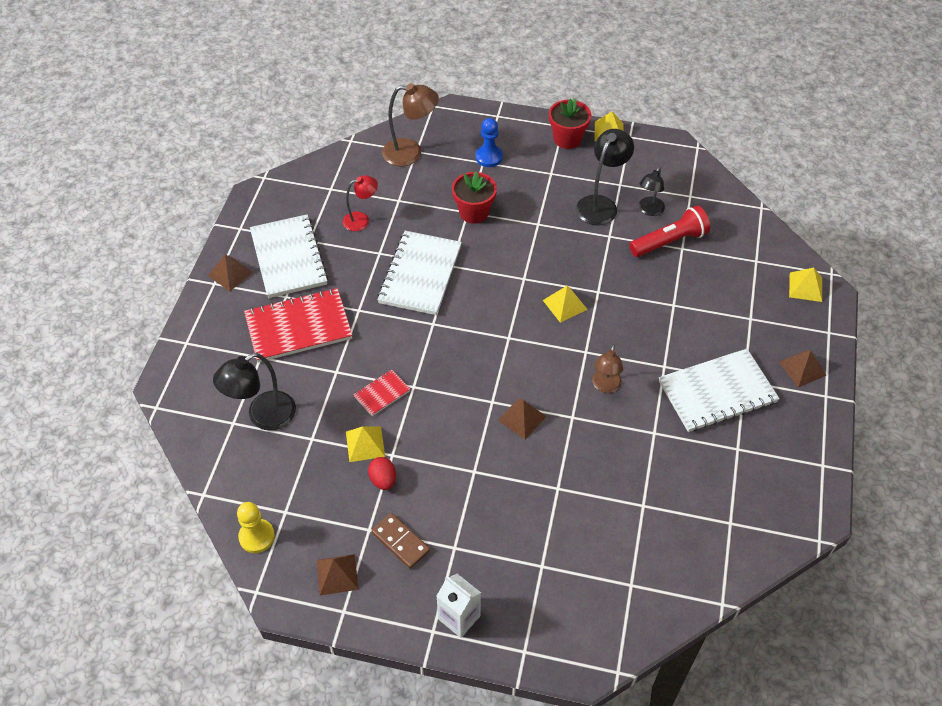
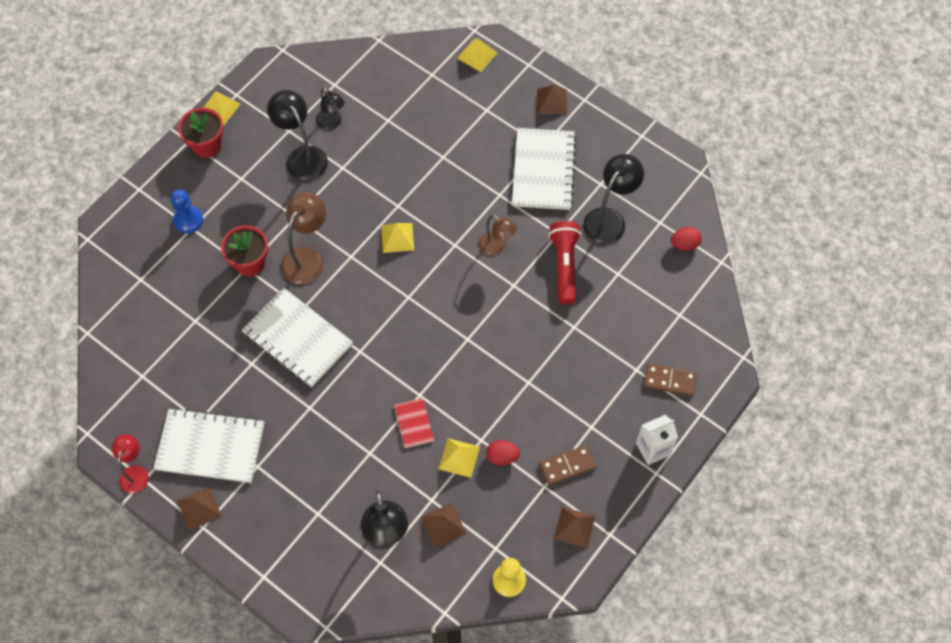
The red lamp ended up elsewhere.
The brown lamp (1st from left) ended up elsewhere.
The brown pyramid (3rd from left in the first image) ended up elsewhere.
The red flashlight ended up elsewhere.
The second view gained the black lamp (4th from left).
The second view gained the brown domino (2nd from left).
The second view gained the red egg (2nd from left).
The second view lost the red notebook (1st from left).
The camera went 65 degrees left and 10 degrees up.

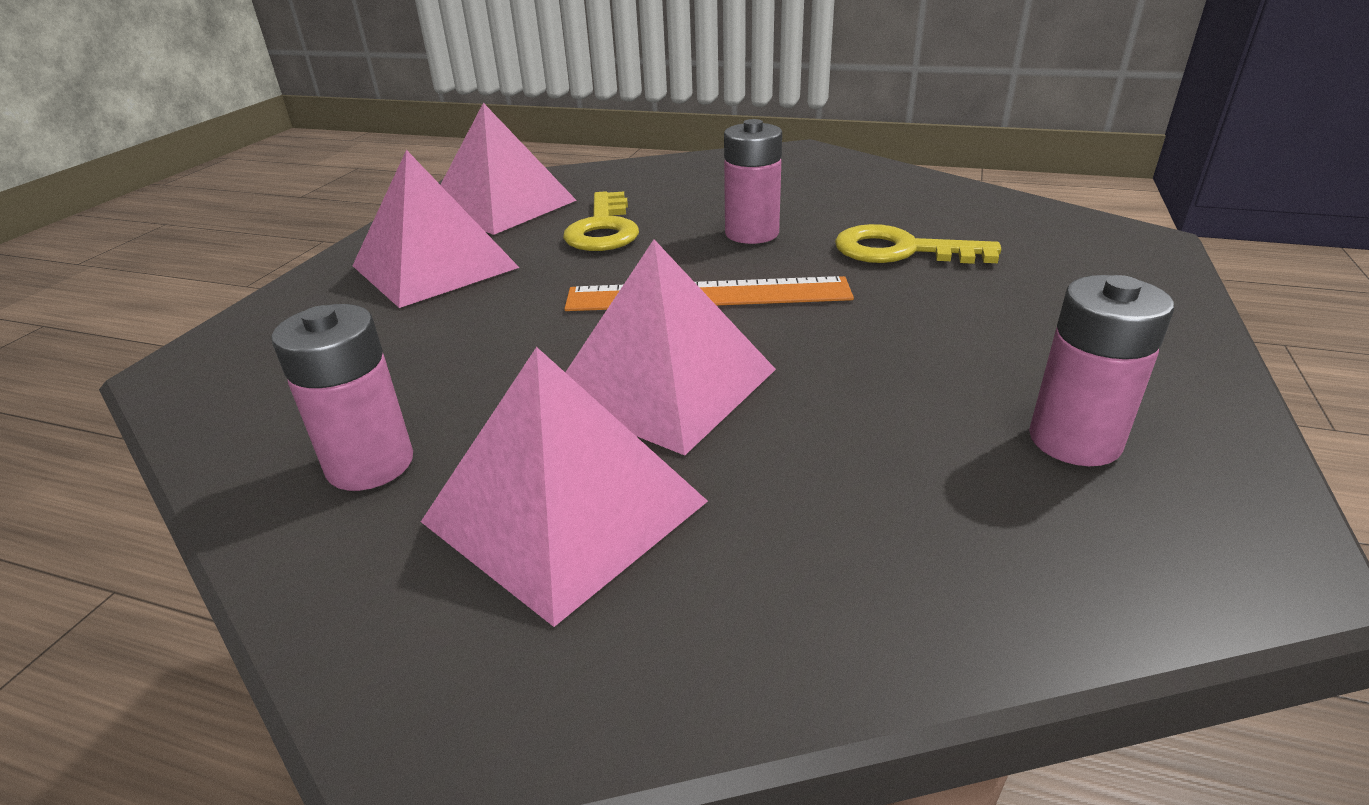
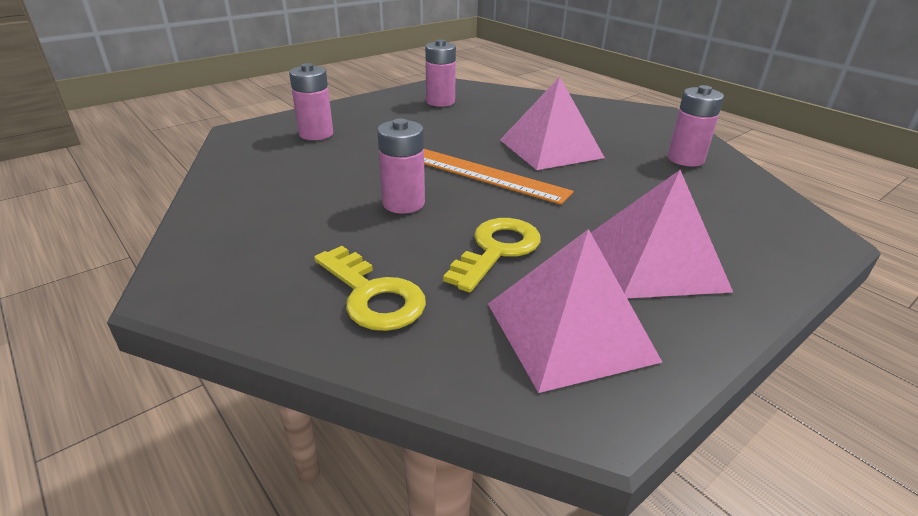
The second view gained the pink battery (1st from left).
The yellow key (2nd from left in the first image) ended up elsewhere.
The second view lost the pink pyramid (3rd from left).
The camera went 150 degrees left and 0 degrees up.

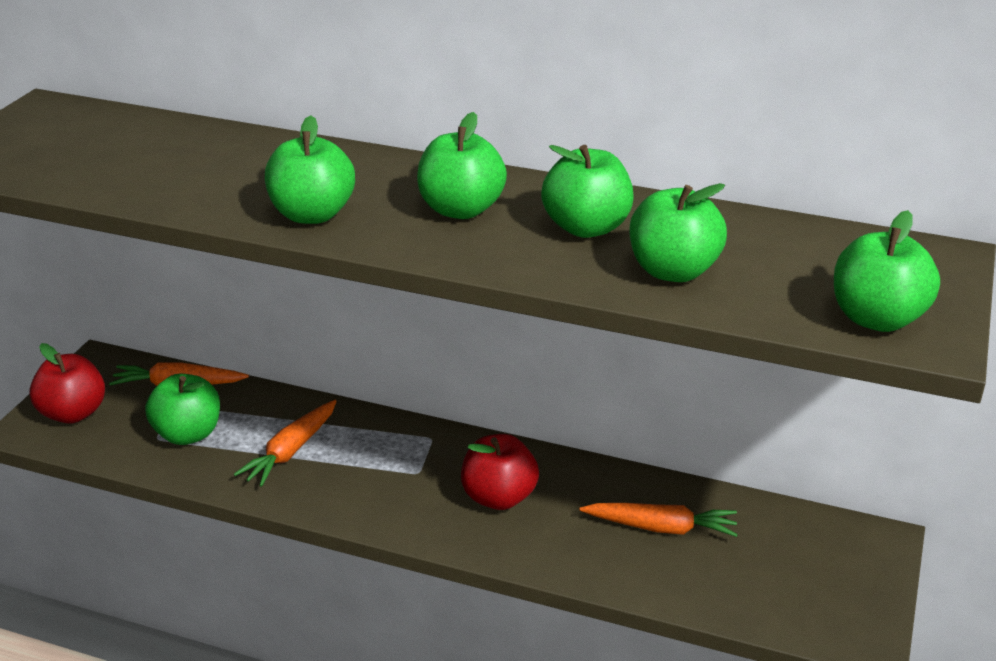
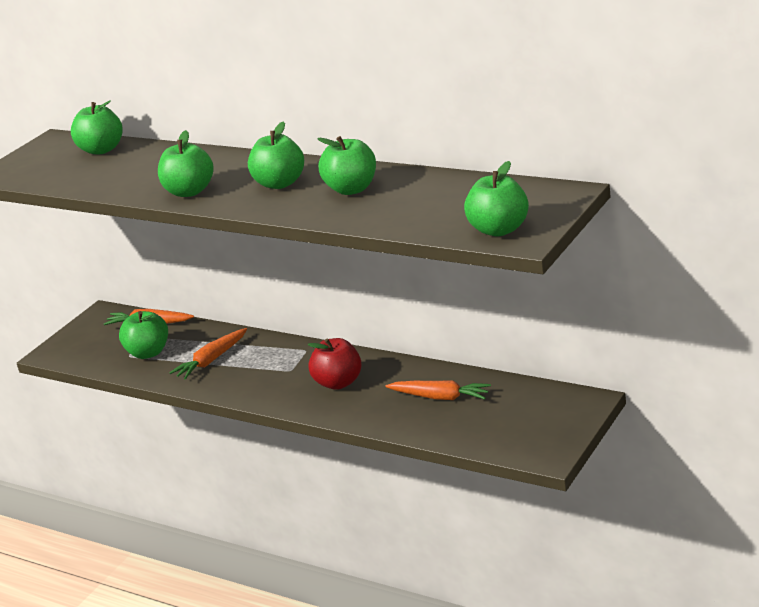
The green apple (5th from left in the first image) ended up elsewhere.
The second view lost the red apple (1st from left).
The camera went 15 degrees right and 5 degrees down.

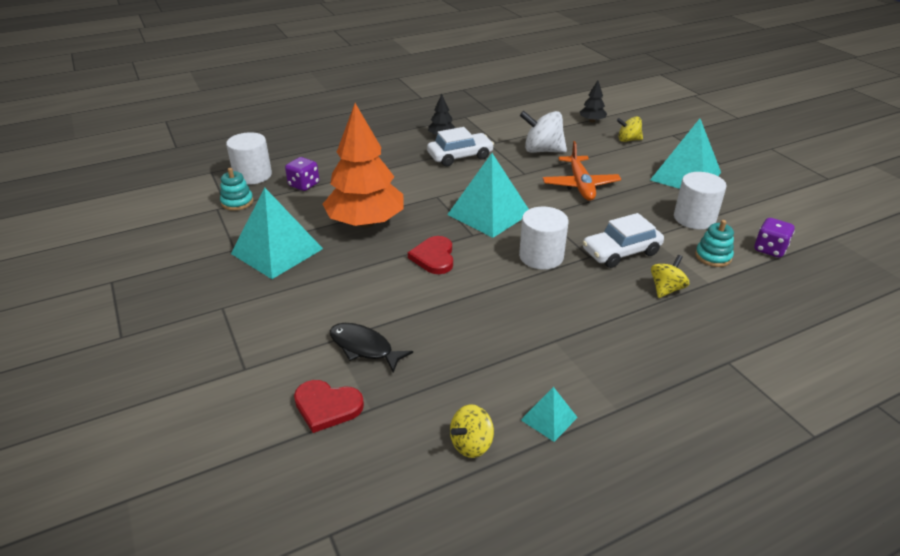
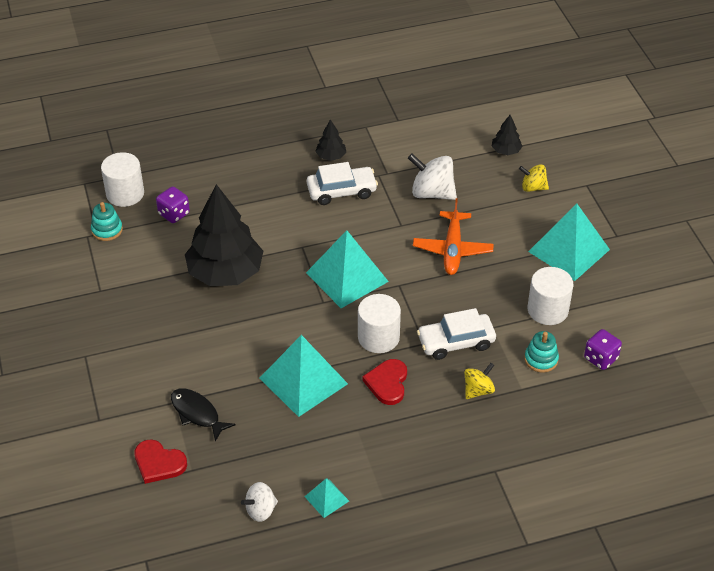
What was the orange tree turned into the black tree (1st from left).
What was the yellow spinning top (1st from left) turned into the white spinning top (1st from left).
The turquoise pyramid (1st from left) ended up elsewhere.
The red heart (2nd from left) ended up elsewhere.
The camera went 10 degrees right and 10 degrees up.

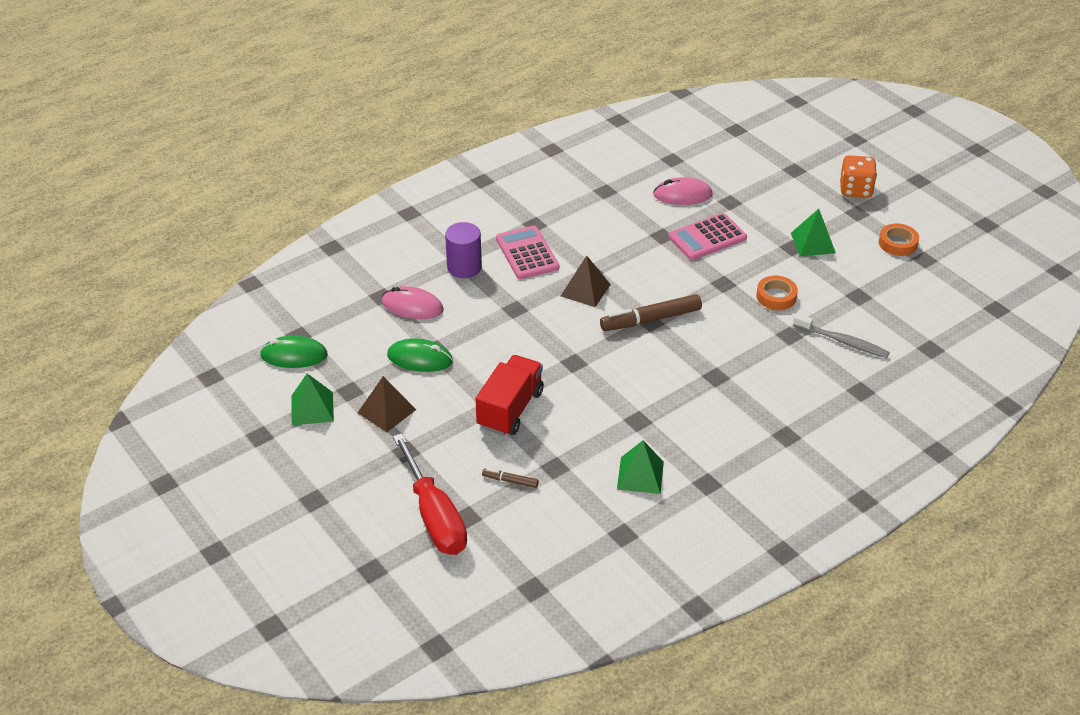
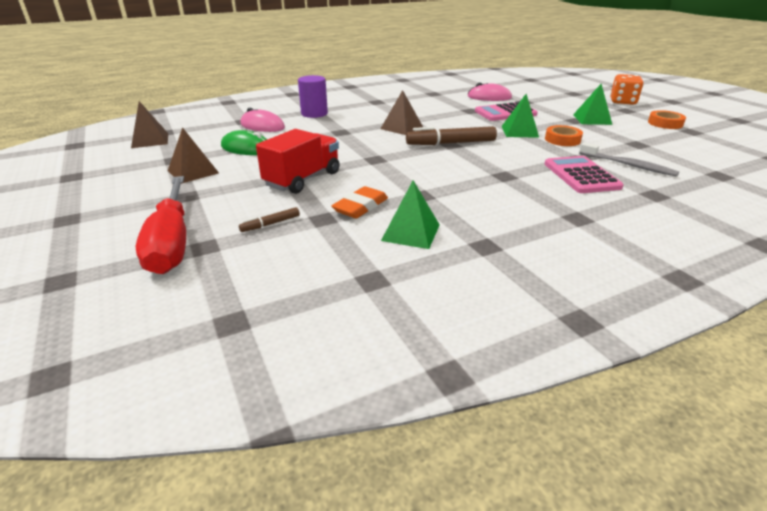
Where the green mouse (1st from left) stood, the brown pyramid (1st from left) came to stand.
The brown marker (1st from left) ended up facing another way, 60 degrees counterclockwise from before.
The second view gained the orange eraser.
The green pyramid (1st from left in the first image) ended up elsewhere.
The pink calculator (1st from left in the first image) ended up elsewhere.
The camera went 10 degrees right and 10 degrees down.

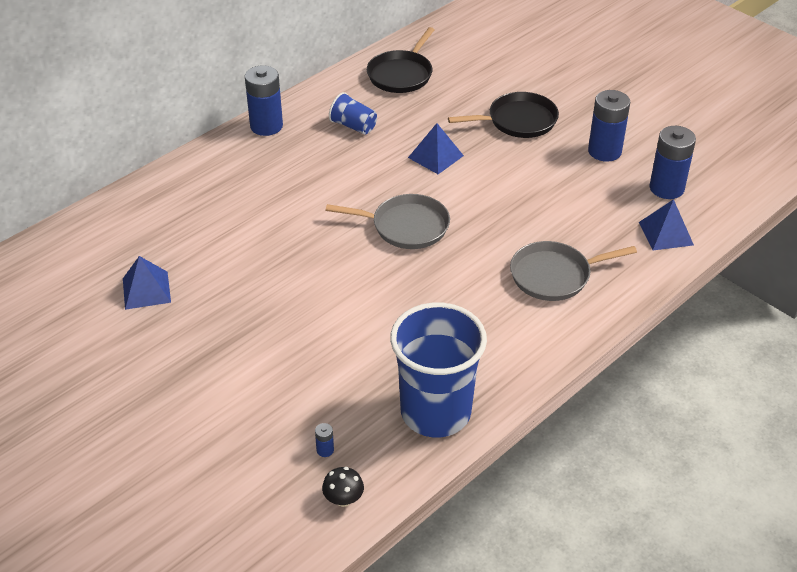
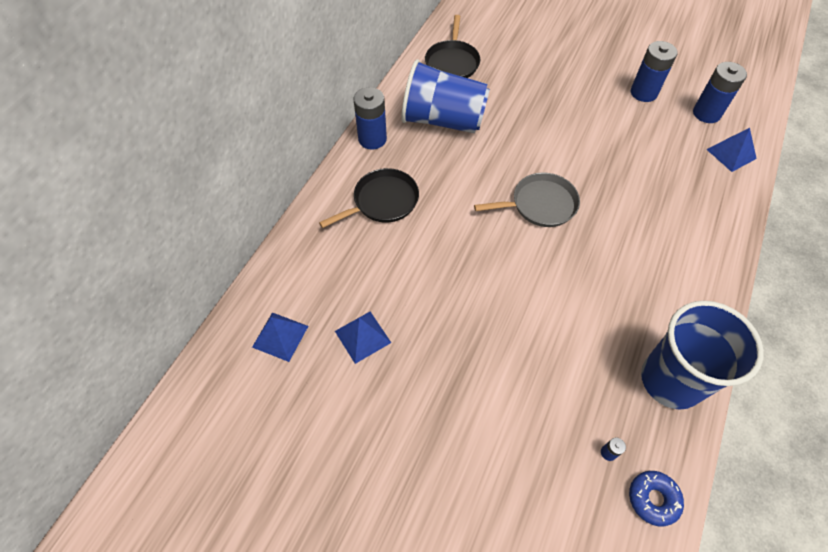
The blue pyramid (2nd from left in the first image) ended up elsewhere.
The black pan (2nd from left in the first image) ended up elsewhere.
The size of the blue cup (1st from left) changed by a factor of 2.17.
Where the black mushroom stood, the blue donut came to stand.
The second view lost the grey pan (2nd from left).
The camera went 20 degrees left and 15 degrees up.

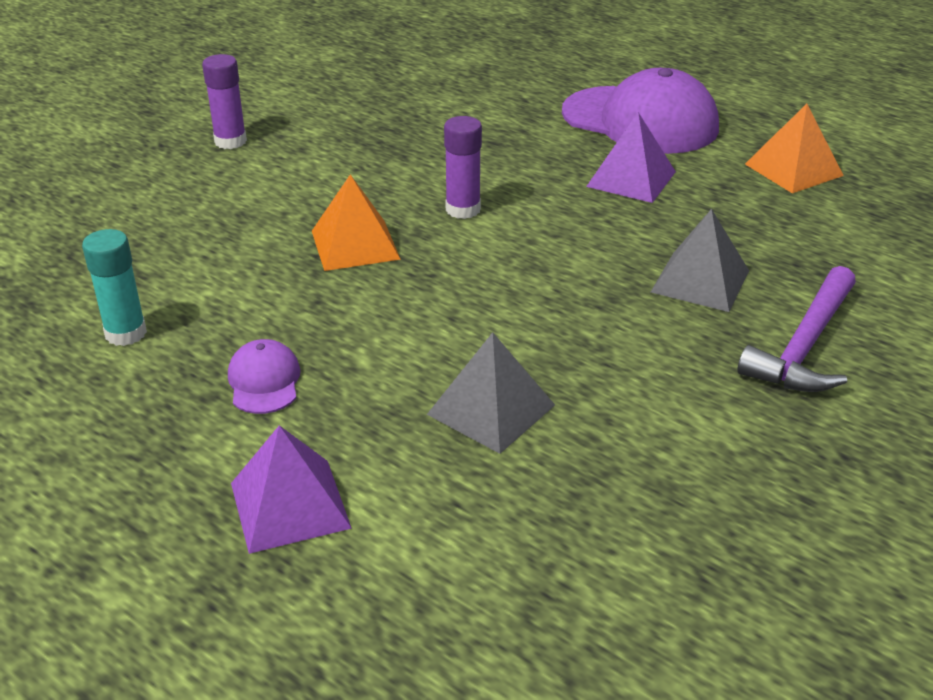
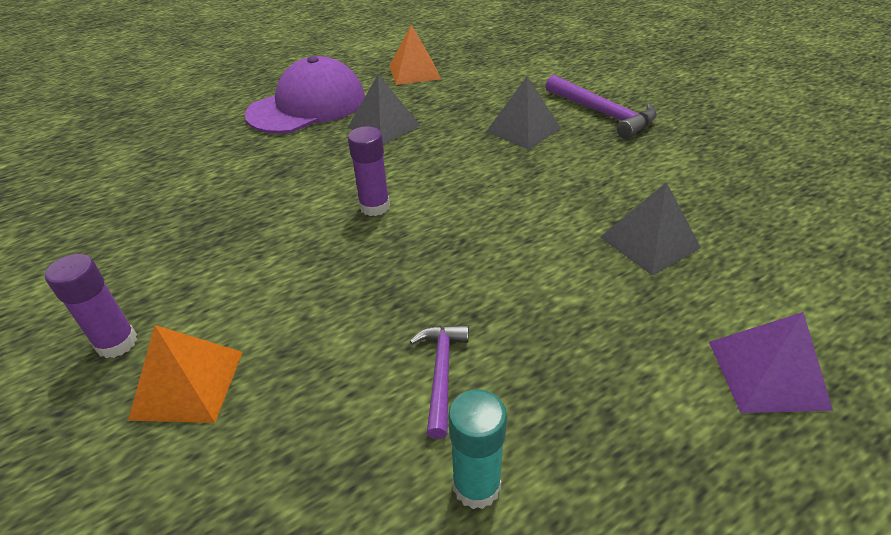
The orange pyramid (1st from left) ended up elsewhere.
What was the purple pyramid (2nd from left) turned into the grey pyramid (1st from left).
The second view gained the purple hammer (1st from left).
The second view lost the purple cap (1st from left).
The camera went 70 degrees left and 5 degrees up.

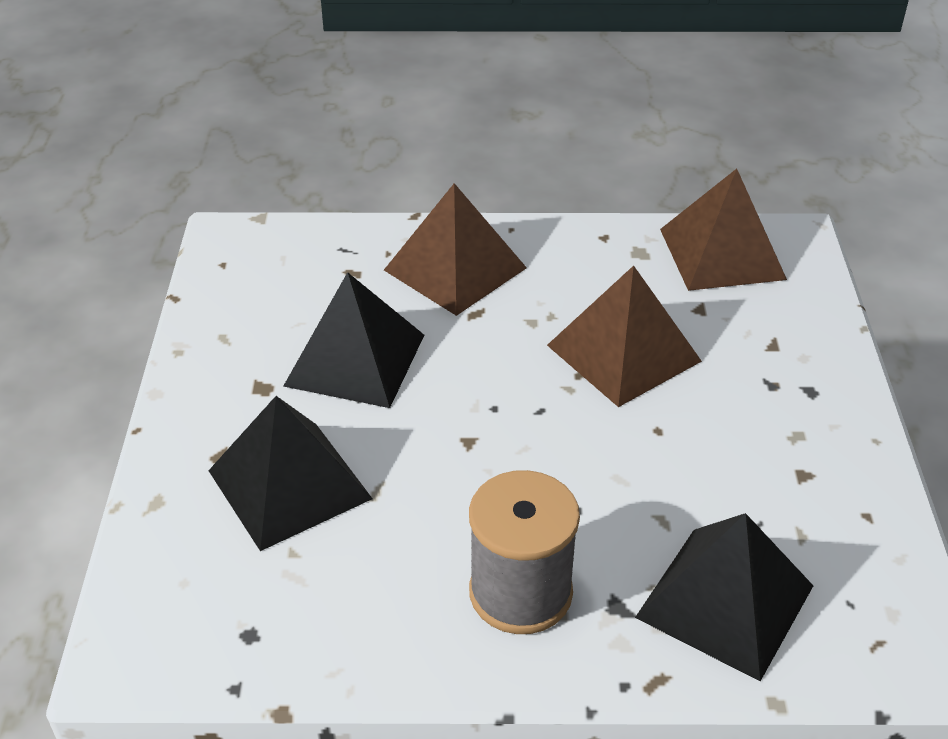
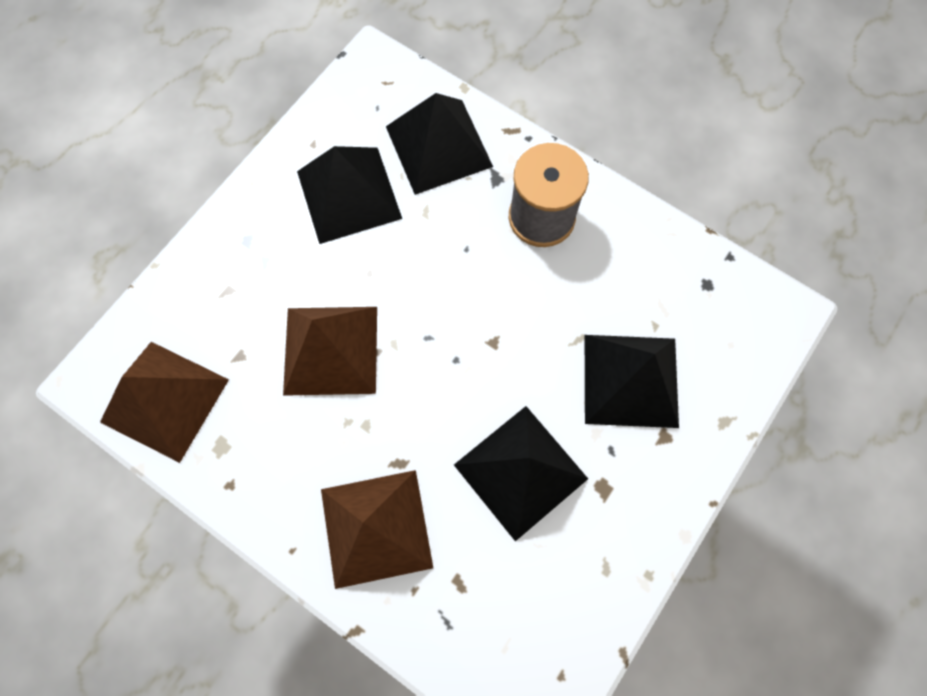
The second view gained the black pyramid (1st from left).
The camera went 145 degrees left and 30 degrees up.

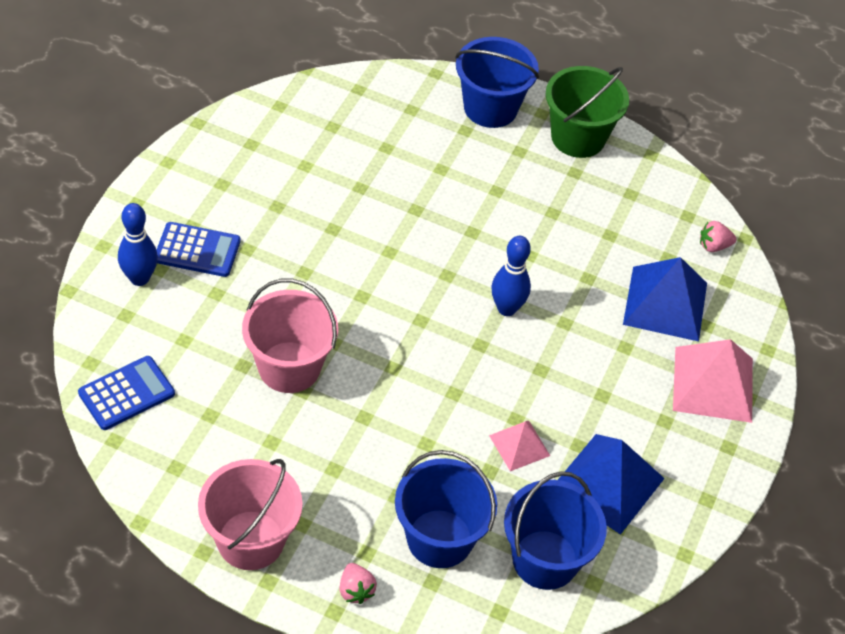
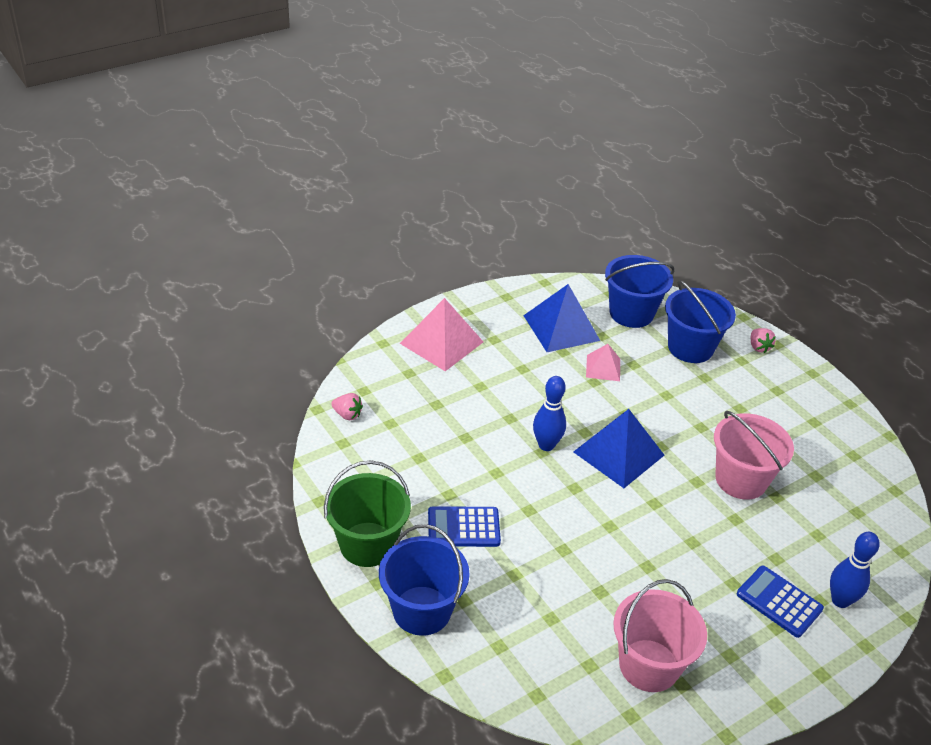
The blue calculator (1st from left) ended up elsewhere.
The blue pyramid (2nd from left) ended up elsewhere.
The pink bucket (1st from left) ended up elsewhere.
The pink strawberry (1st from left in the first image) ended up facing another way, 150 degrees clockwise from before.
The camera went 145 degrees left and 10 degrees down.

